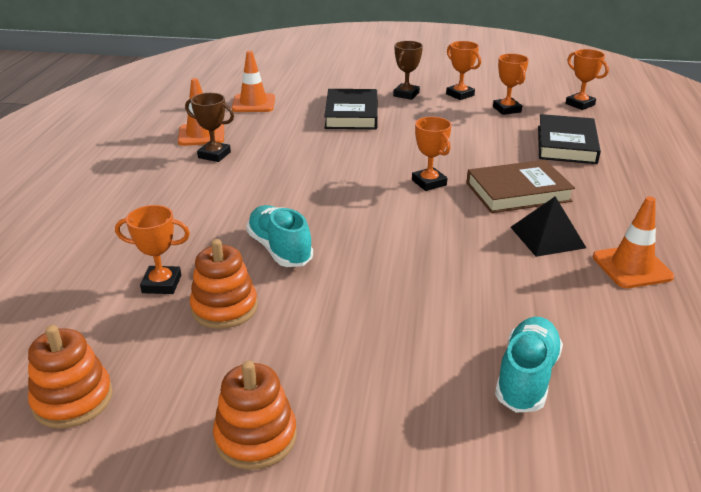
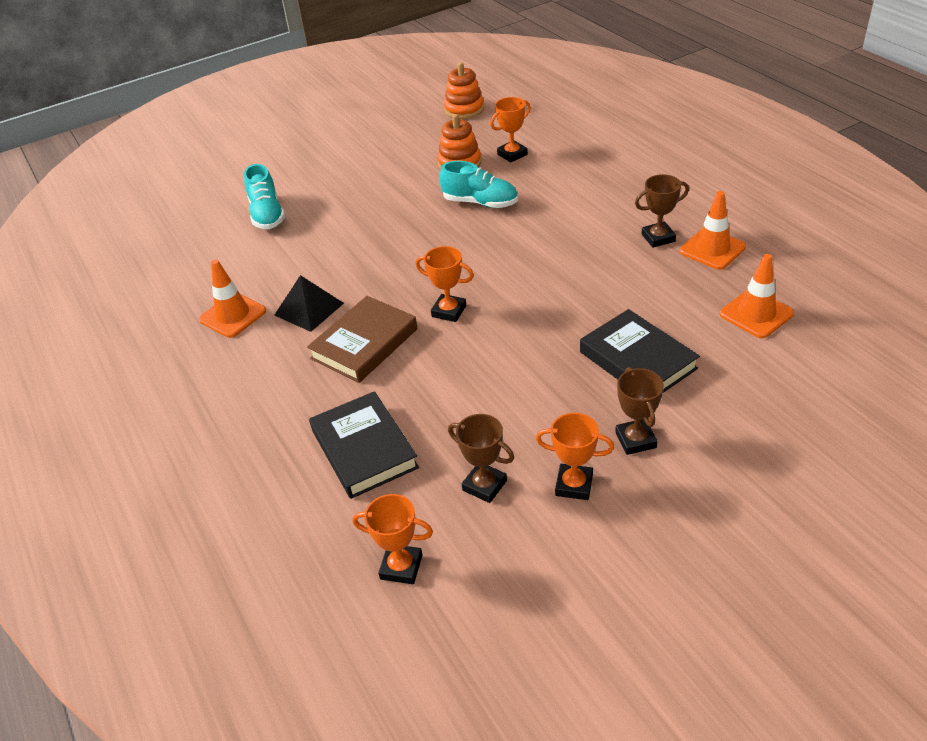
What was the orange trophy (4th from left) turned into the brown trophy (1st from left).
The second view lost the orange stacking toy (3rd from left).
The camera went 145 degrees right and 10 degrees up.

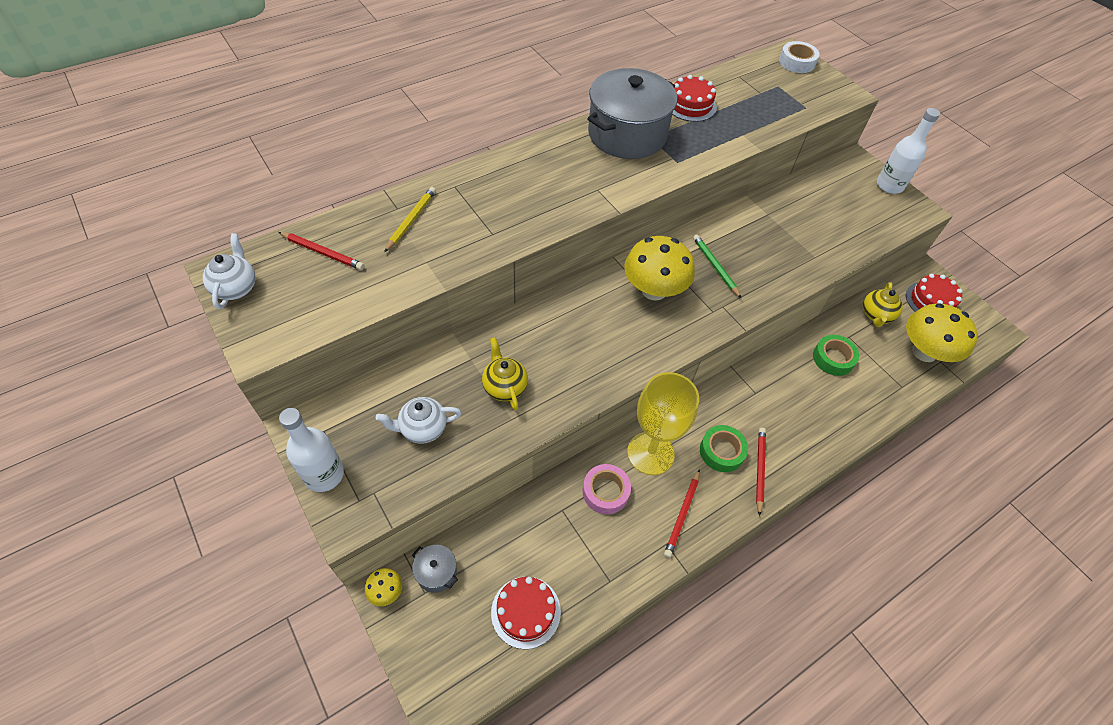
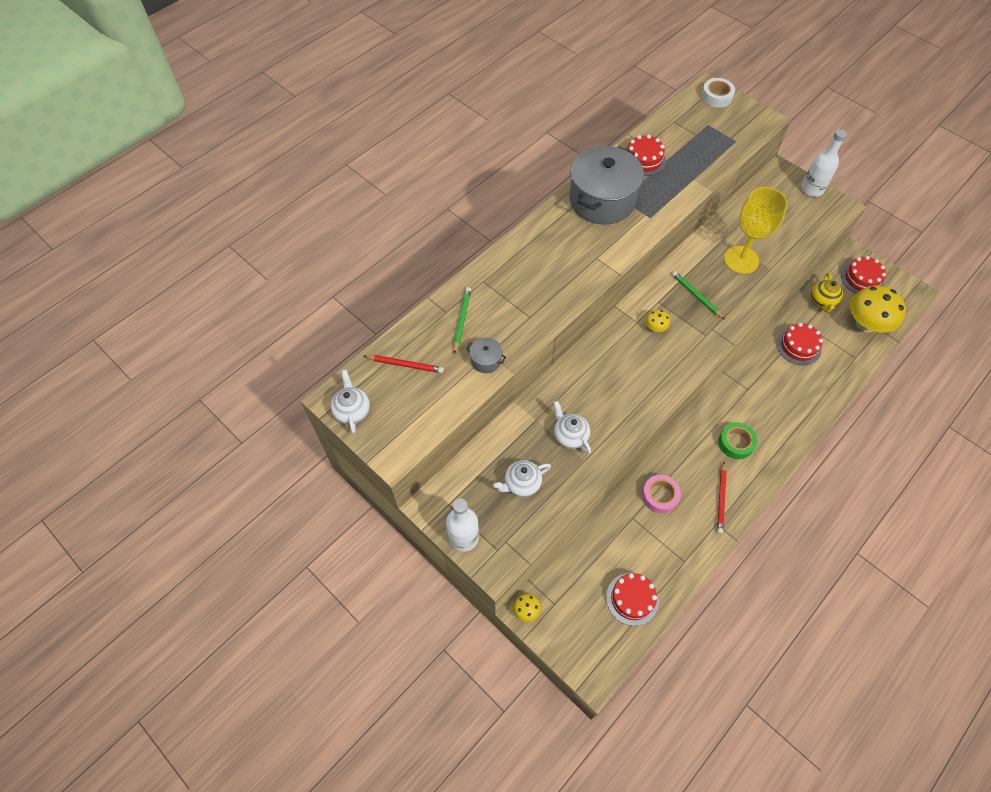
What was the yellow pencil turned into the green pencil (1st from left).
The grey pot (1st from left) ended up elsewhere.
What was the yellow teapot (1st from left) turned into the white teapot (3rd from left).
The size of the yellow mushroom (2nd from left) changed by a factor of 0.44.
The yellow goblet ended up elsewhere.
Where the green tape (2nd from left) stood, the red cake (3rd from left) came to stand.
The second view lost the red pencil (3rd from left).
The camera went 10 degrees left and 5 degrees up.

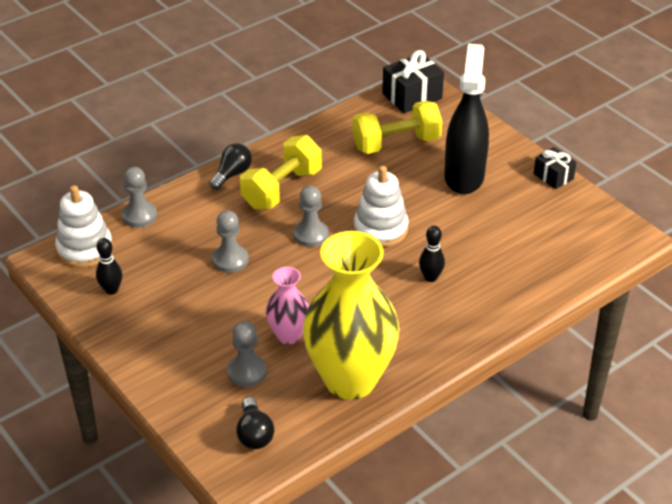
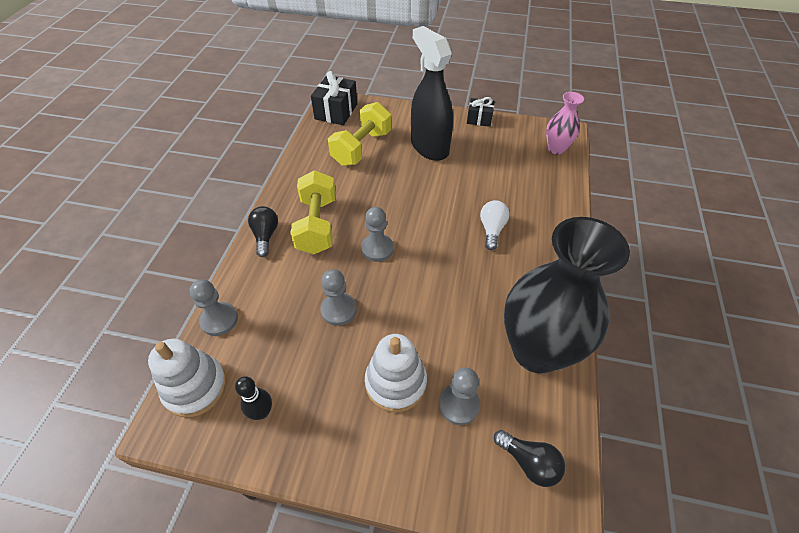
The white stacking toy (2nd from left) ended up elsewhere.
Where the black bowling pin (2nd from left) stood, the white light bulb came to stand.
What was the yellow vase turned into the black vase.
The pink vase ended up elsewhere.
The camera went 40 degrees left and 10 degrees up.

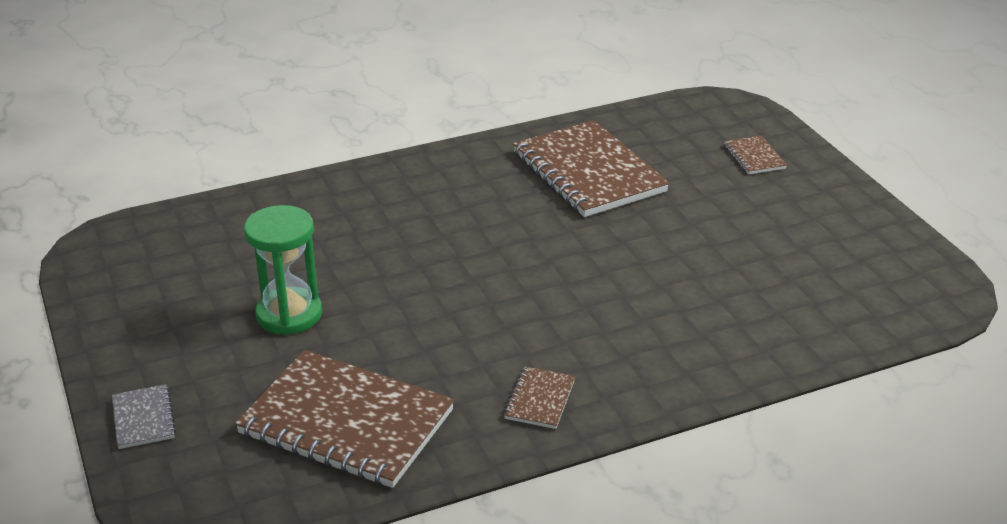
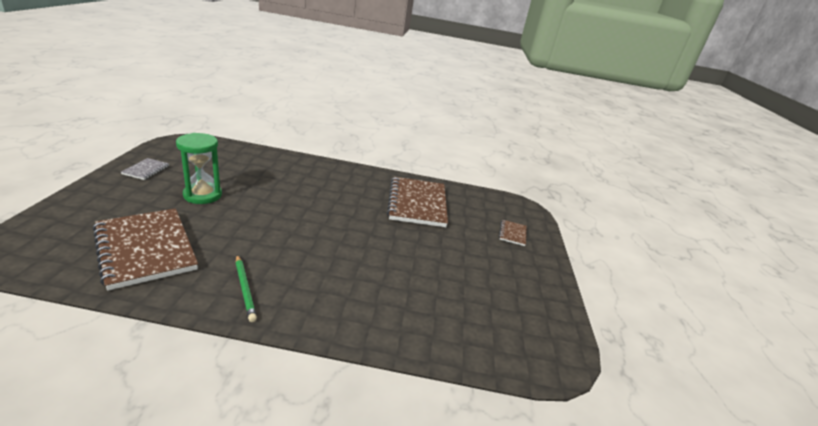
The grey notebook ended up elsewhere.
Where the brown notebook (2nd from left) stood, the green pencil came to stand.
The camera went 25 degrees right and 5 degrees down.

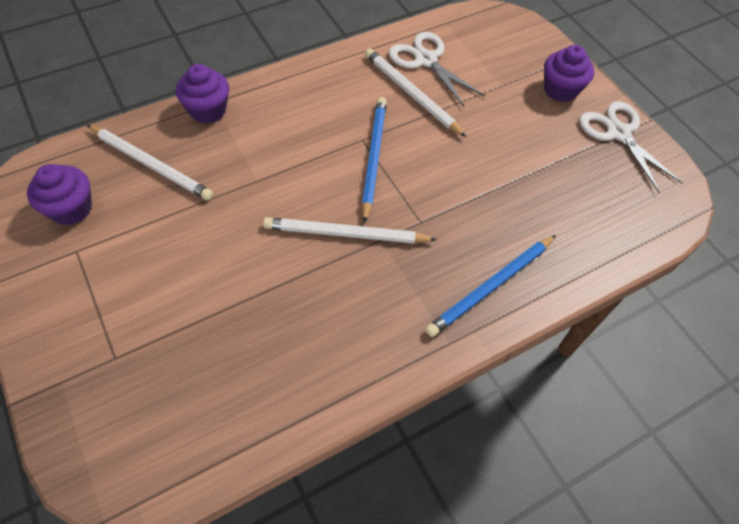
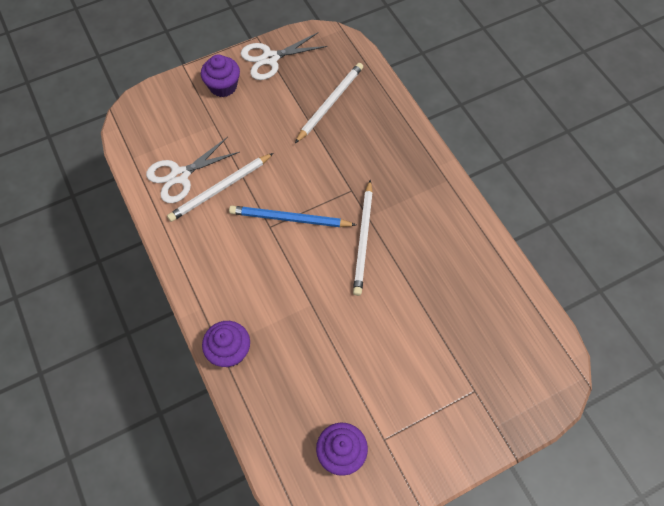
The white pencil (1st from left in the first image) ended up elsewhere.
The second view lost the blue pencil (2nd from left).
The camera went 85 degrees left and 5 degrees up.

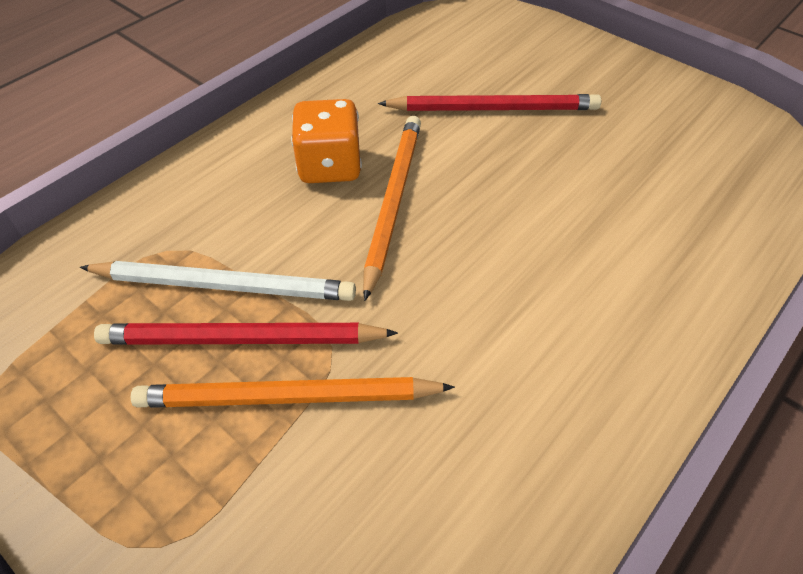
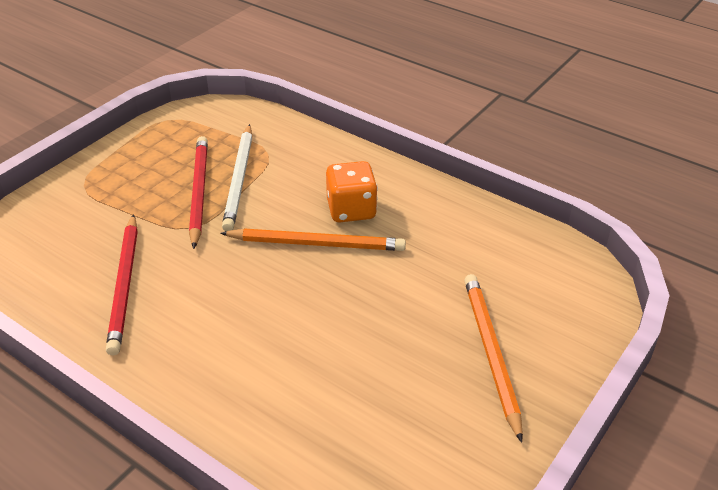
The red pencil (2nd from left in the first image) ended up elsewhere.
The orange pencil (1st from left in the first image) ended up elsewhere.
The camera went 85 degrees right and 10 degrees down.

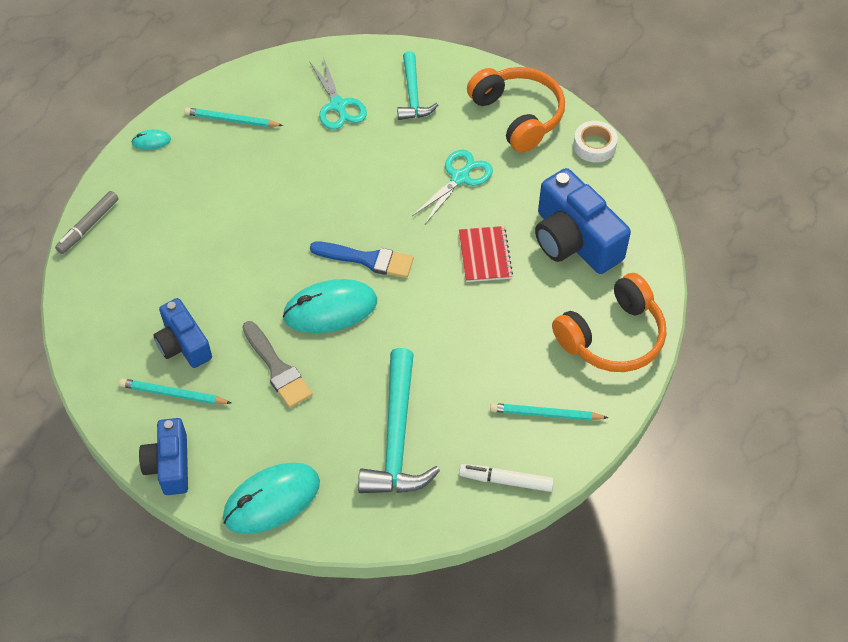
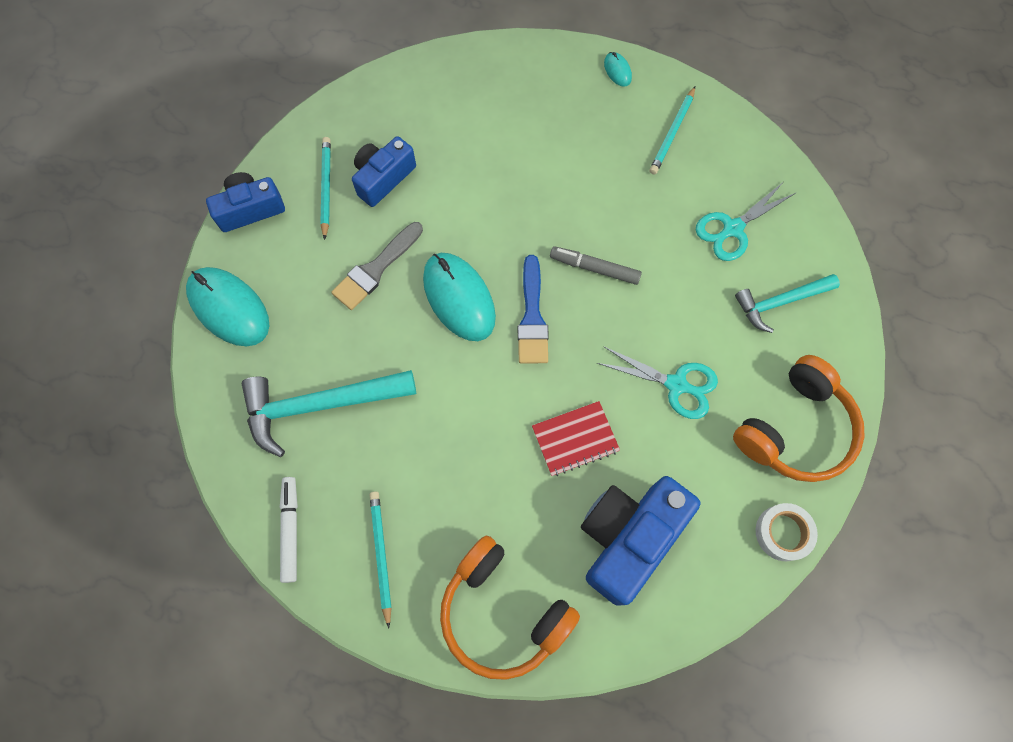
The grey marker ended up elsewhere.
The turquoise pencil (2nd from left in the first image) ended up facing another way, 150 degrees counterclockwise from before.
The camera went 75 degrees right and 15 degrees up.

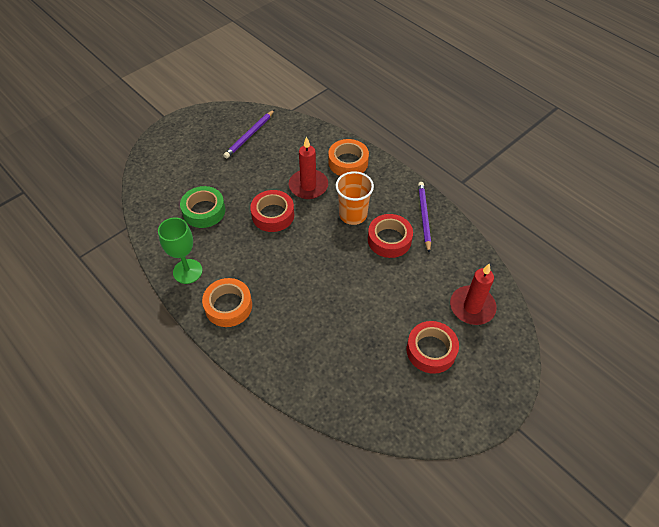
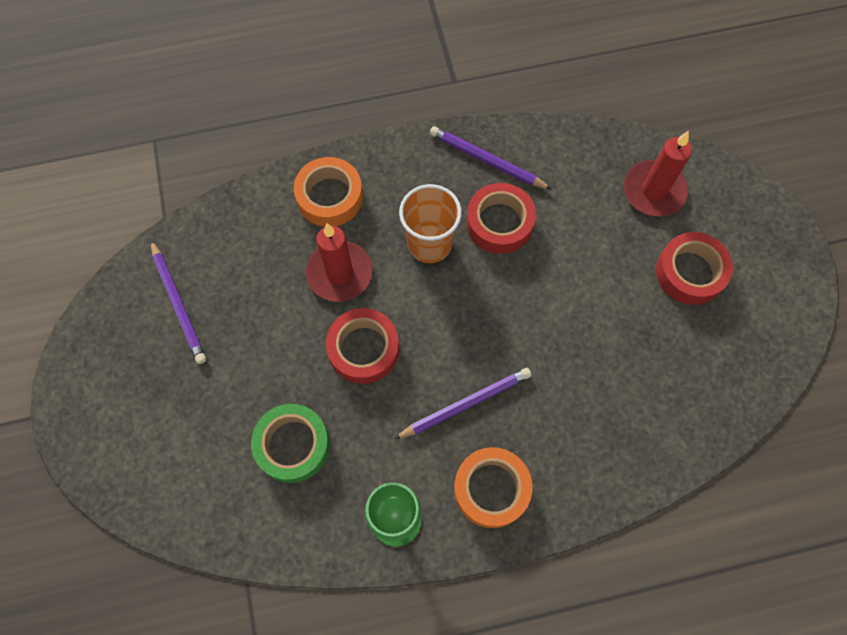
The second view gained the purple pencil (2nd from left).
The camera went 60 degrees left and 15 degrees up.

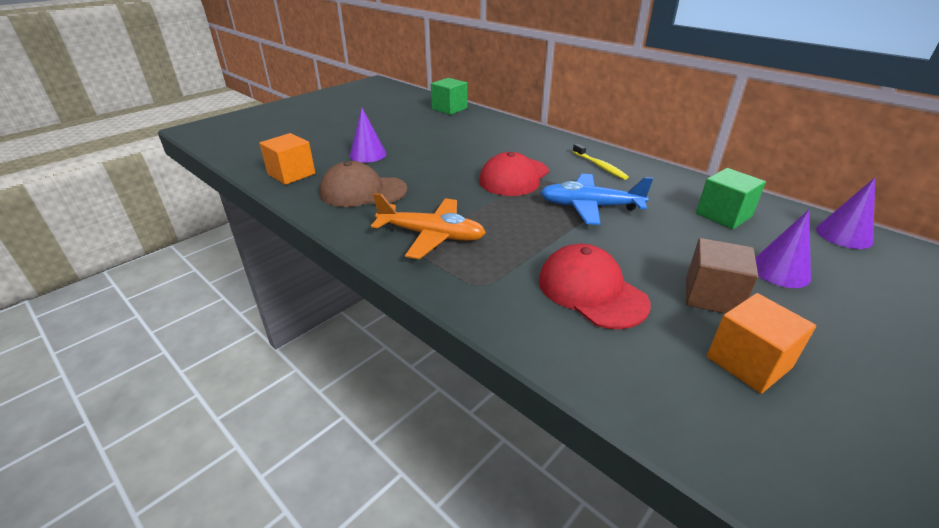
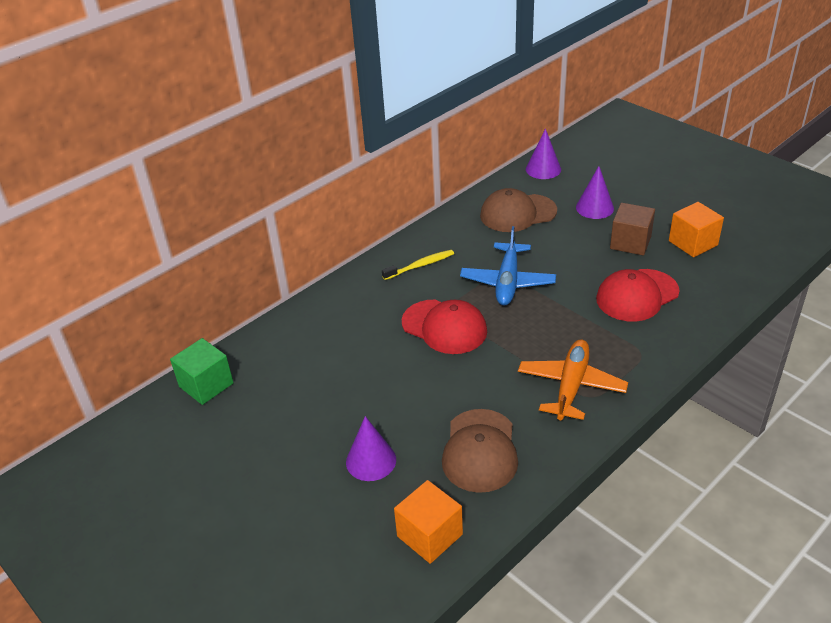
Where the green cube (2nd from left) stood, the brown cap (2nd from left) came to stand.
The camera went 85 degrees left and 5 degrees up.

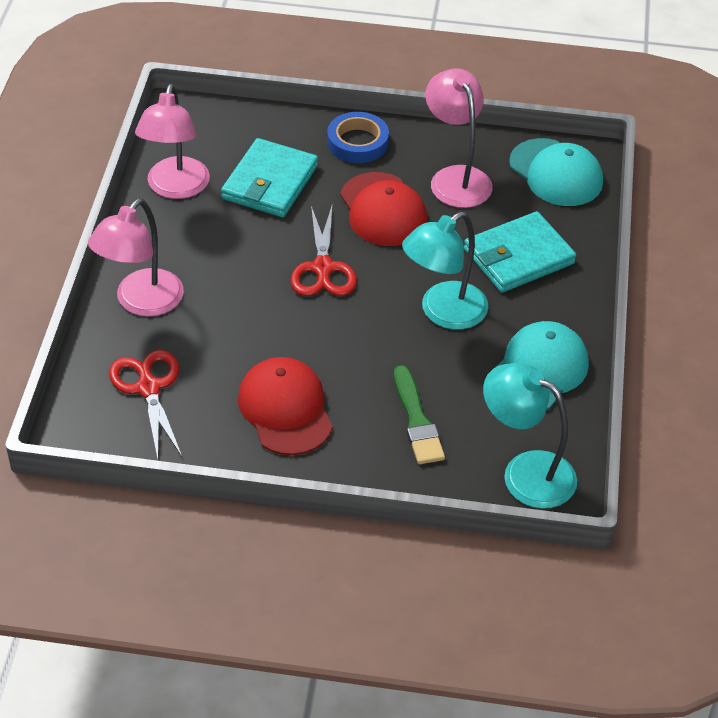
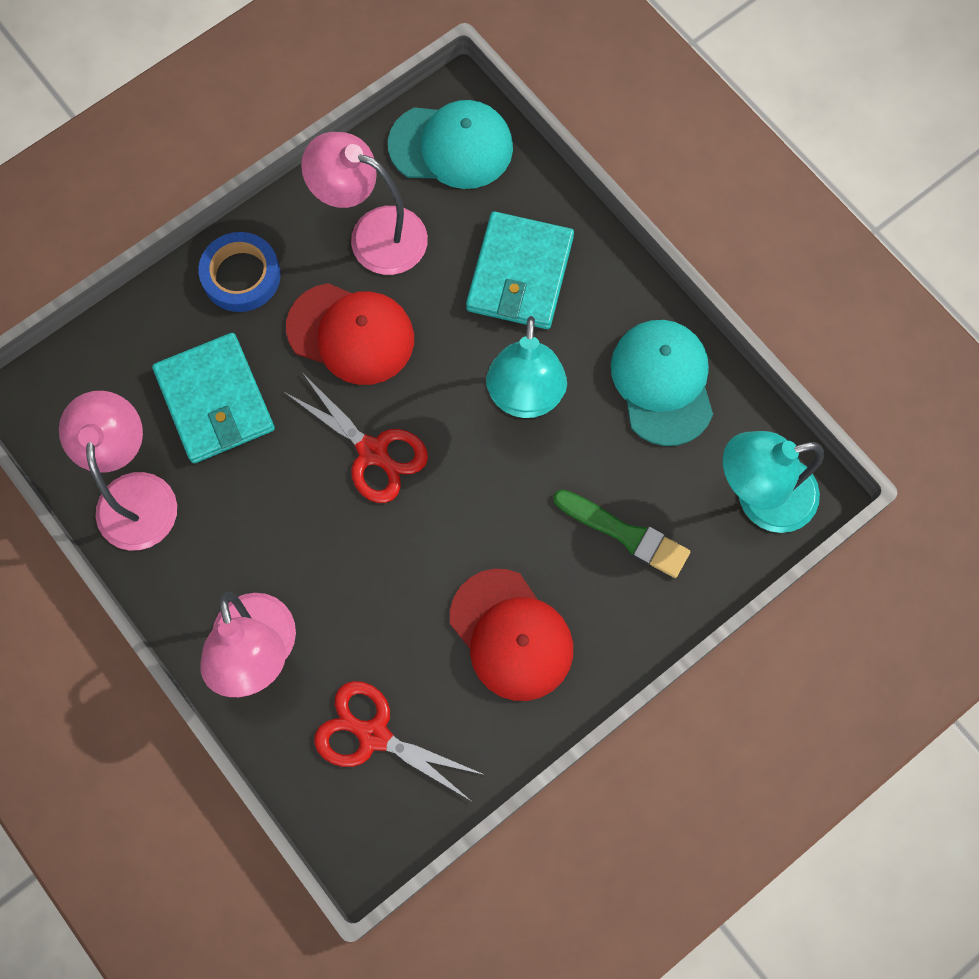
The pink lamp (2nd from left in the first image) ended up facing another way, 150 degrees counterclockwise from before.
The red cap (1st from left in the first image) ended up facing another way, 150 degrees counterclockwise from before.
The camera went 45 degrees left and 25 degrees up.

